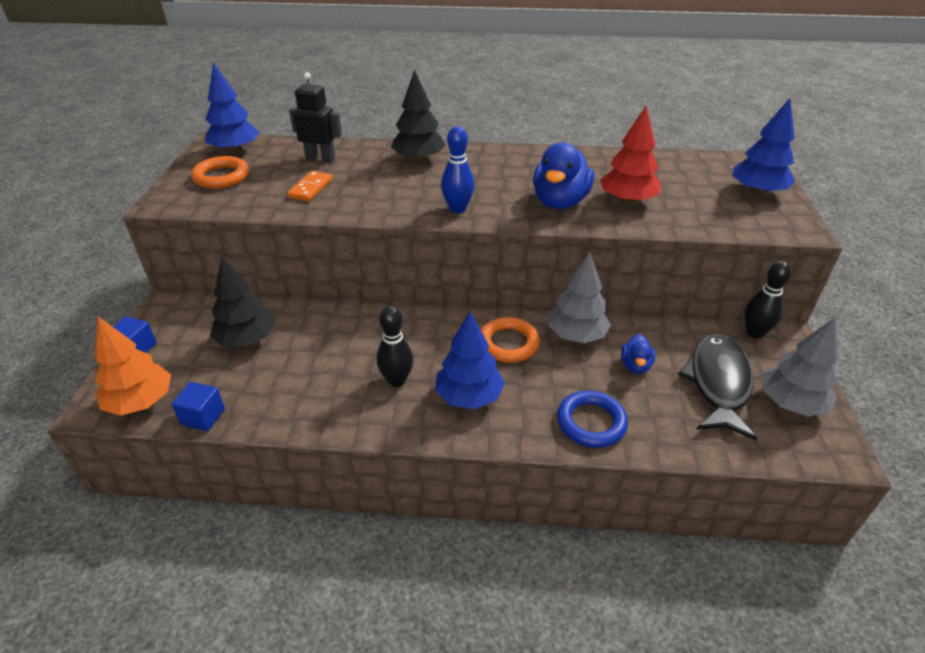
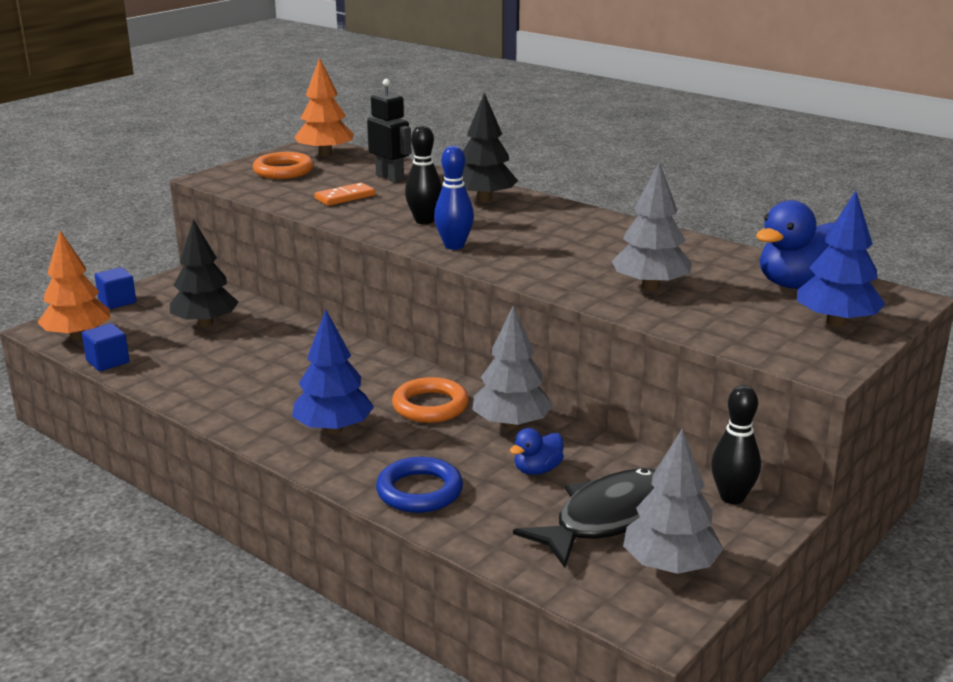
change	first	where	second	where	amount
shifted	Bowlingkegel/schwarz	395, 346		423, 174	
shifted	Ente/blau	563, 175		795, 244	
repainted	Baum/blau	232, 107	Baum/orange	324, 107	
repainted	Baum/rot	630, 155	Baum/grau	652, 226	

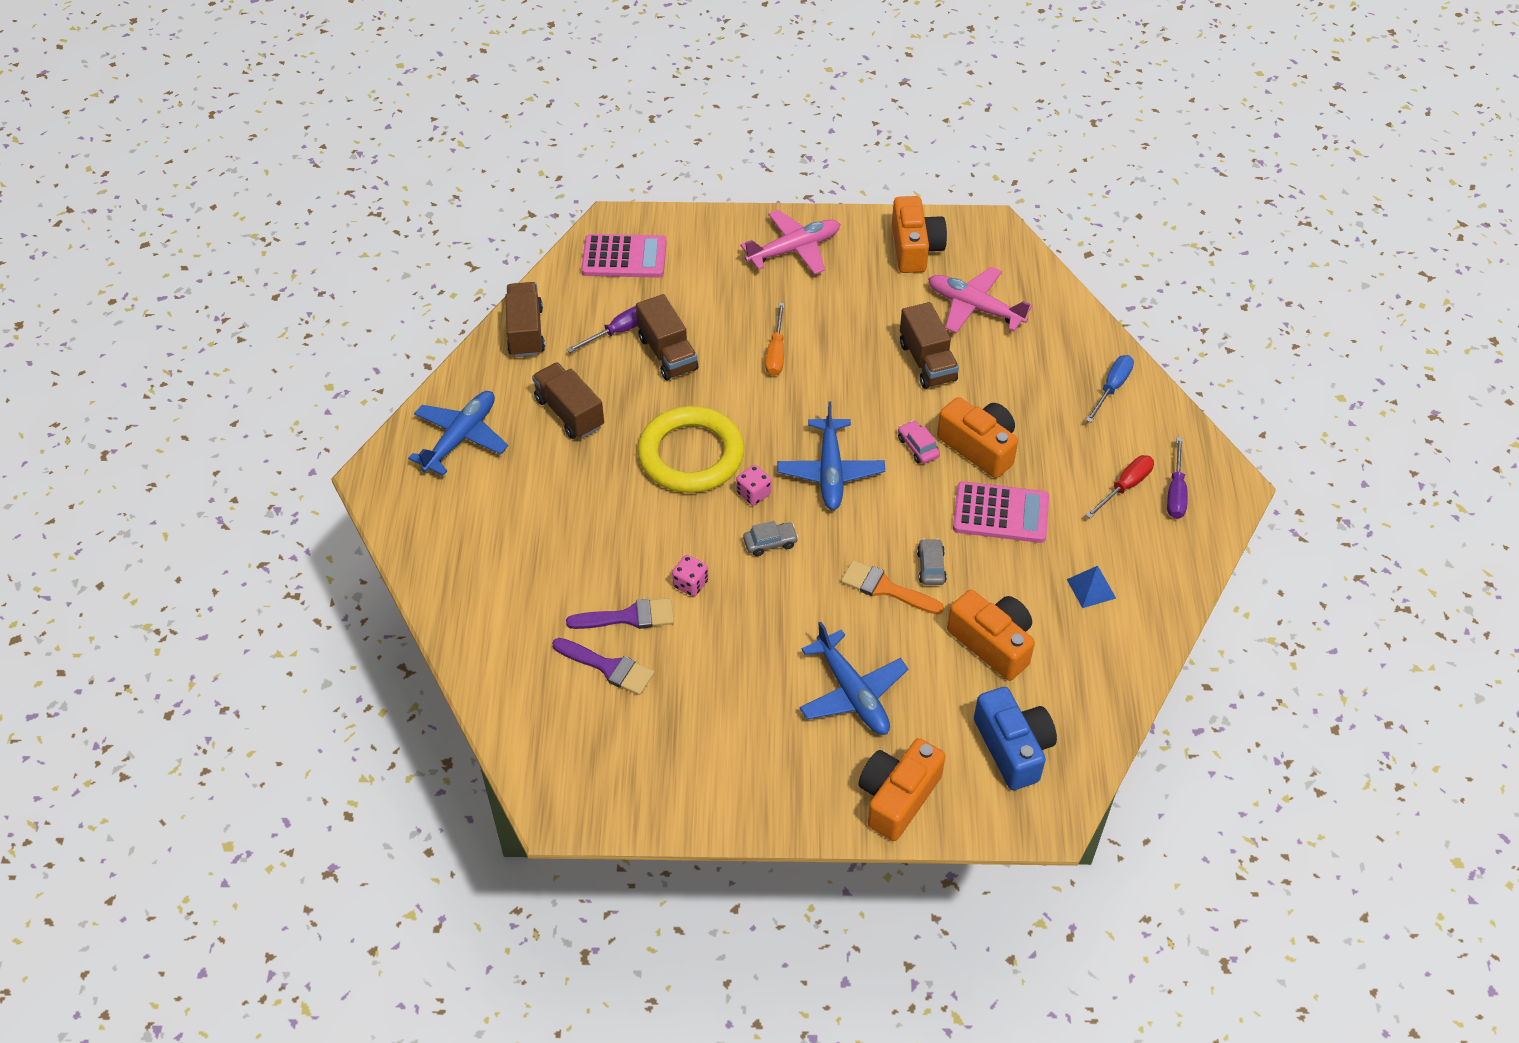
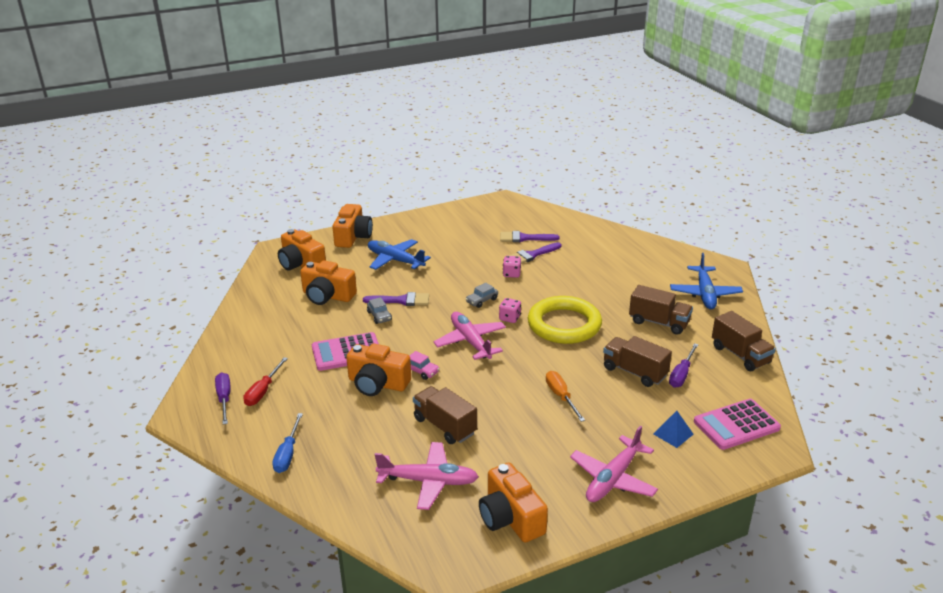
change	first	where	second	where	amount
shifted	Pyramide/blau	1091, 587		674, 429	
repainted	Flugzeug/blau	831, 455	Flugzeug/rosa	469, 336	
repainted	Pinsel/orange	892, 587	Pinsel/lila	396, 299	
repainted	Kamera/blau	1015, 738	Kamera/orange	302, 249	

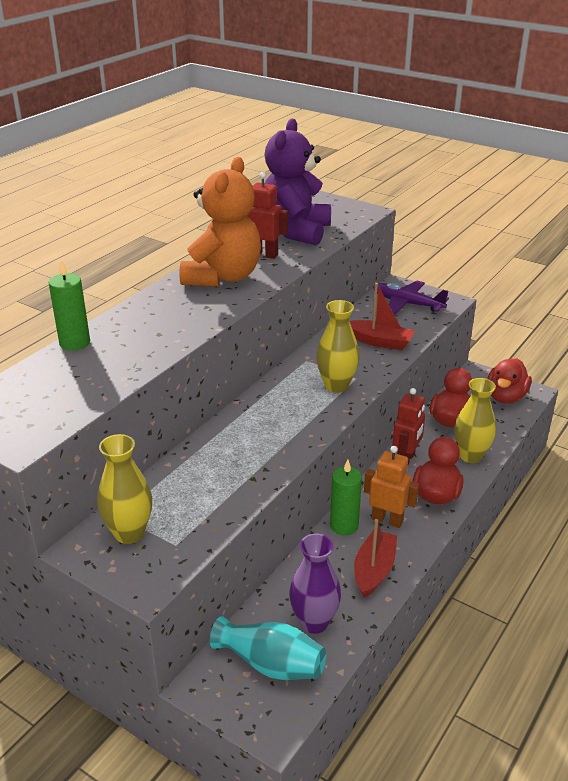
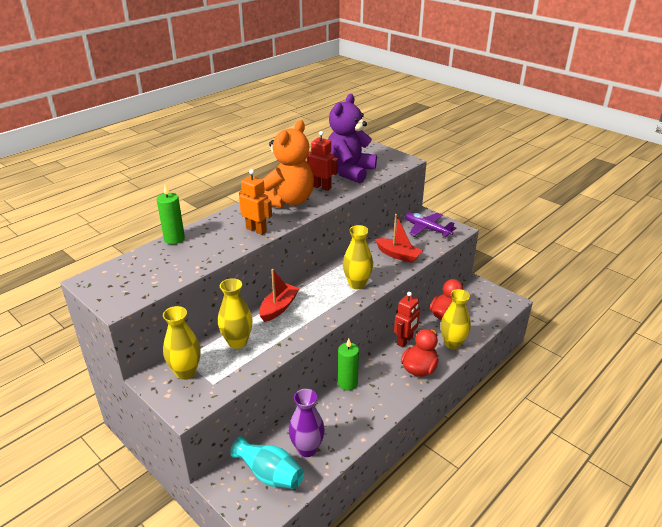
change	first	where	second	where	amount
gone	Ente/rot	509, 381			
new			Vase/gelb	235, 313	
shifted	Boot/rot	375, 558		279, 295	
shifted	Roboter/orange	391, 487		255, 202	

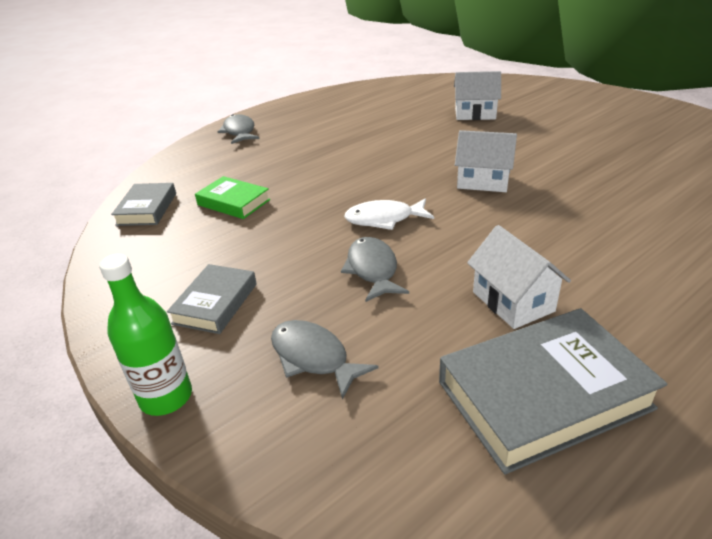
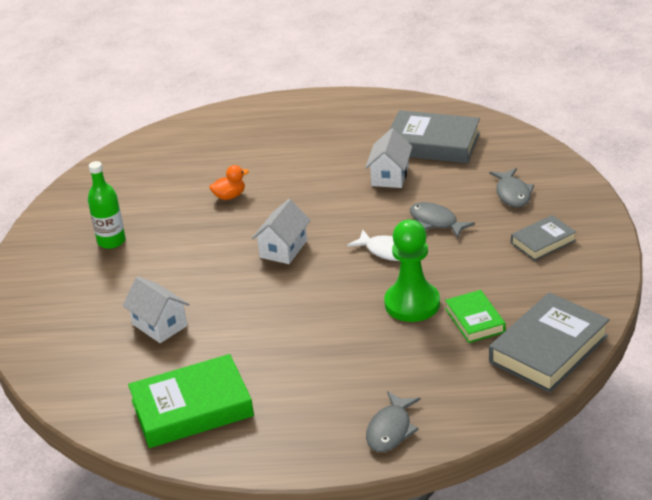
change	first	where	second	where	amount
new			Buch/grün	191, 401	
new			Ente/orange	229, 182	
new			Bauer/grün	412, 271	
shifted	Flasche/grün	145, 335		107, 205	
rotated	Fisch/grau	375, 269		442, 220	105 degrees clockwise
rotated	Haus/weiß	486, 161		281, 231	60 degrees clockwise
scaled	Buch/grau	143, 204		549, 342	x1.76

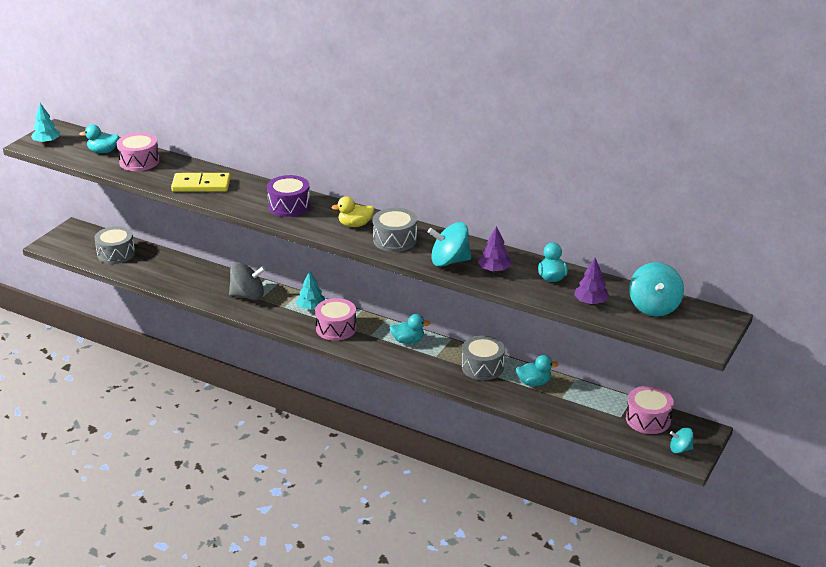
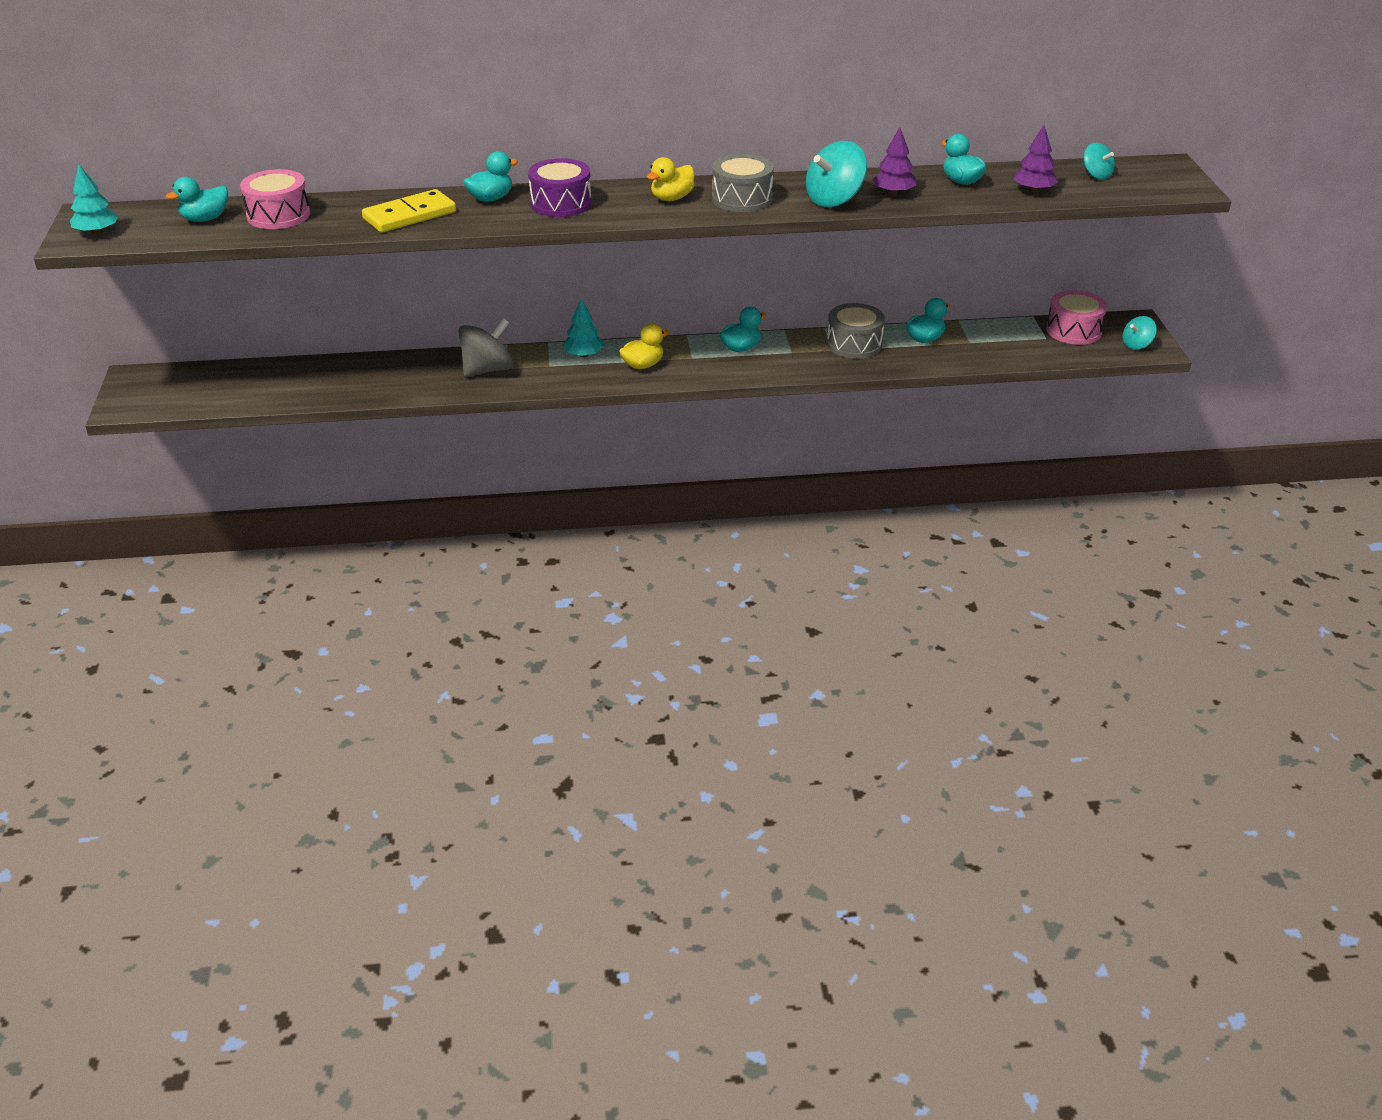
change	first	where	second	where	amount
gone	Trommel/grau	114, 245			
new			Ente/türkis	491, 176	
swapped	Trommel/rosa	336, 319	Ente/gelb	644, 346	
scaled	Kreisel/türkis	656, 289		1099, 161	x0.56

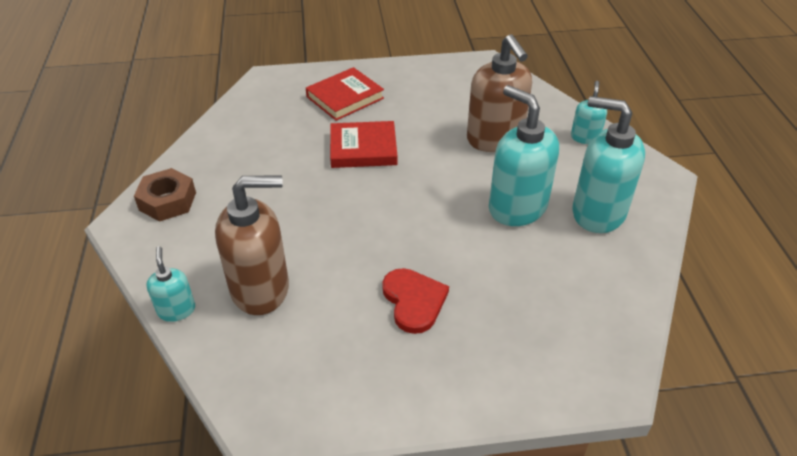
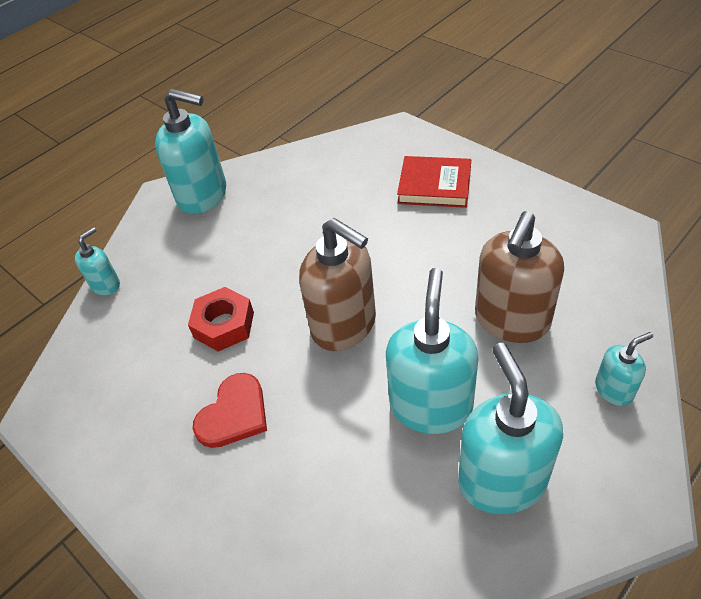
change	first	where	second	where	amount
gone	Buch/rot	363, 144			
new			Sechskantmutter/rot	221, 319	
shifted	Seifenspender/braun	252, 245		337, 284	
swapped	Sechskantmutter/braun	165, 195	Seifenspender/türkis	190, 151	

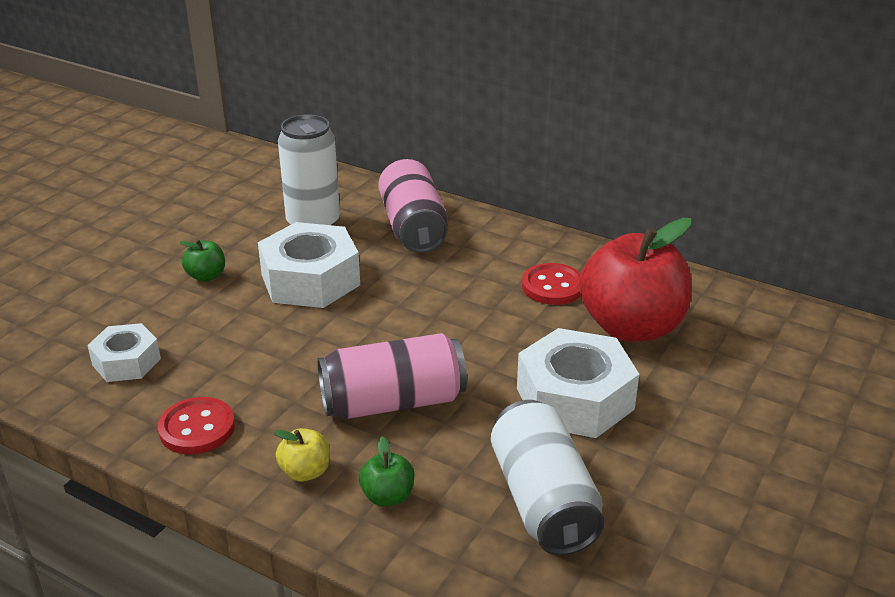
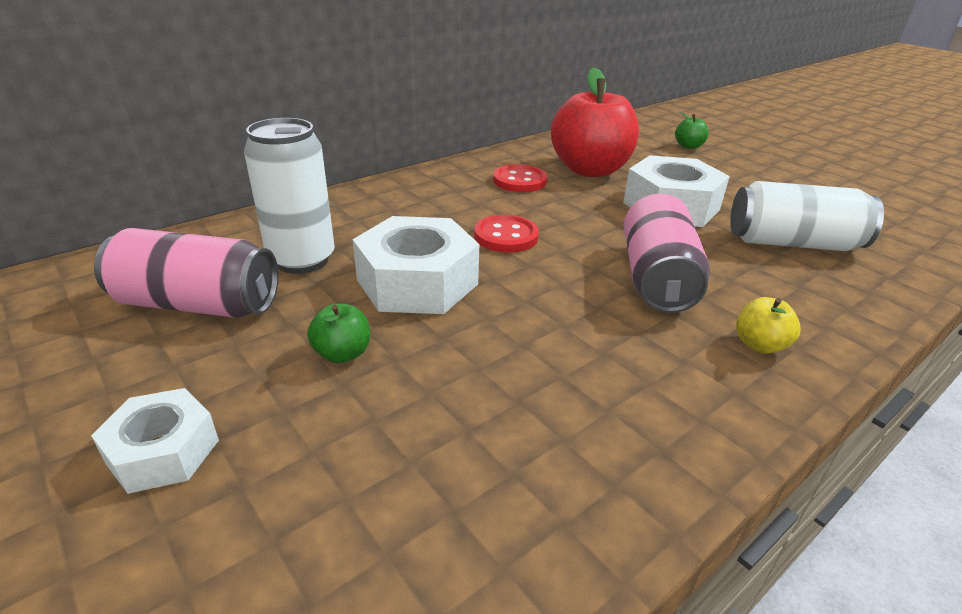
change	first	where	second	where	amount
shifted	Sechskantmutter/weiß	124, 352		155, 441	
shifted	Knopf/rot	196, 425		506, 234	
shifted	Apfel/grün	386, 471		692, 130	
shifted	Dose/rosa	413, 206		186, 273	

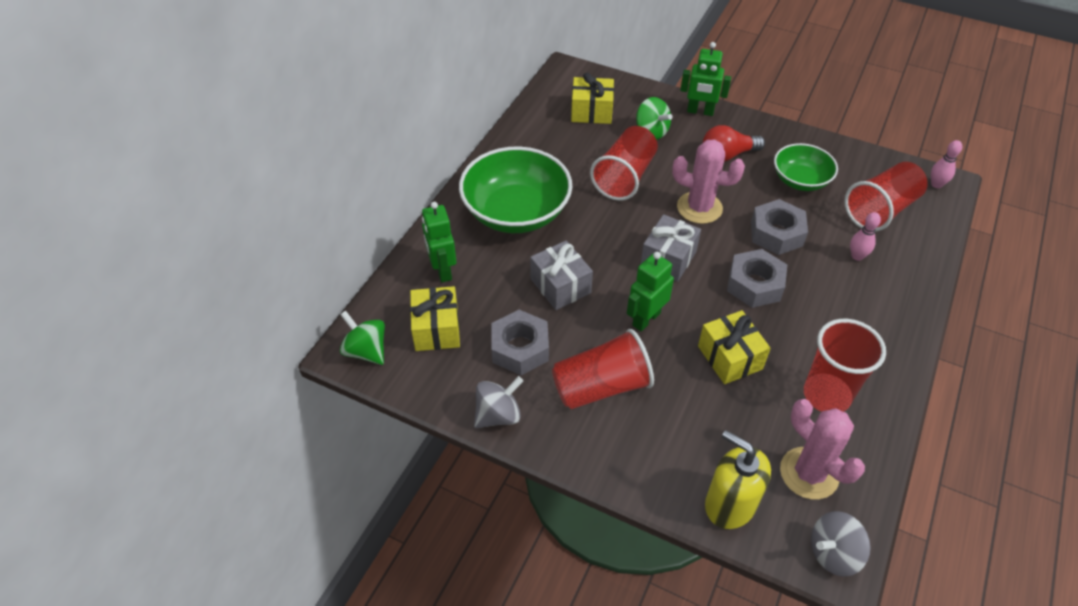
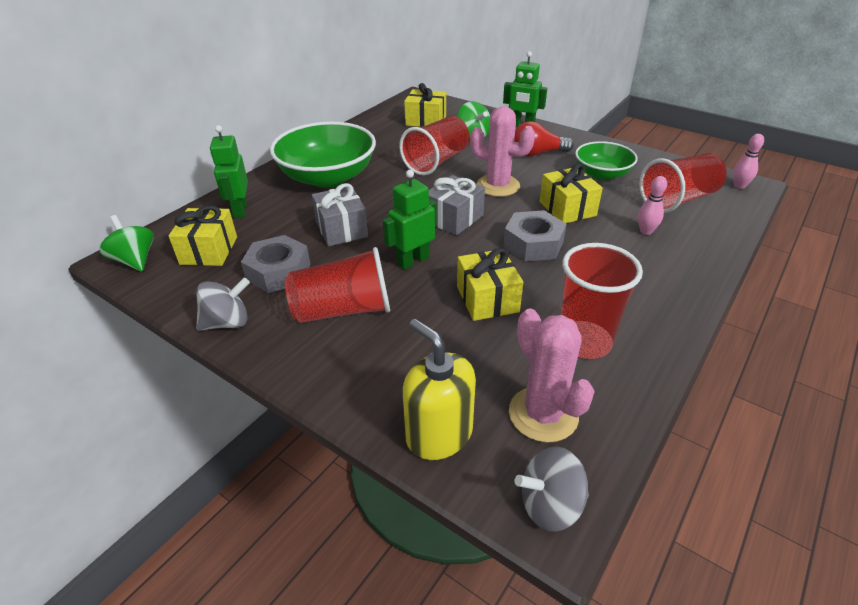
change	first	where	second	where	amount
swapped	Sechskantmutter/grau	779, 227	Geschenk/gelb	571, 193	

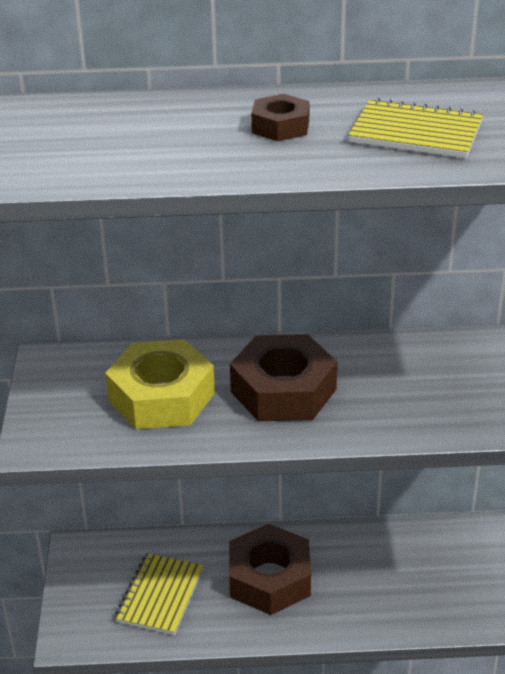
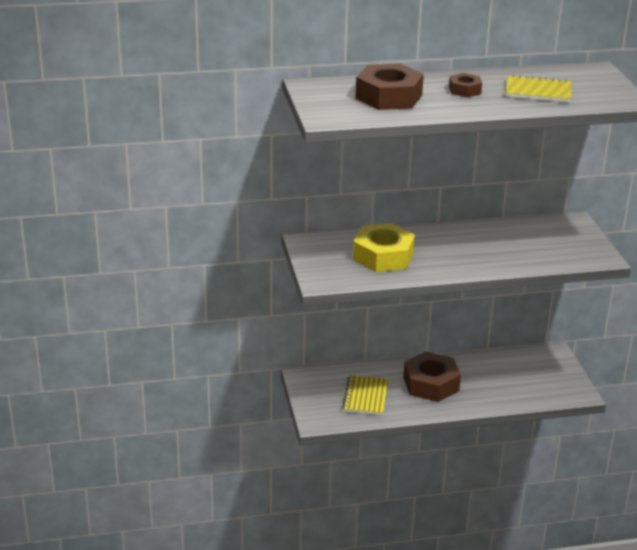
change	first	where	second	where	amount
shifted	Sechskantmutter/braun	283, 377		389, 87	

